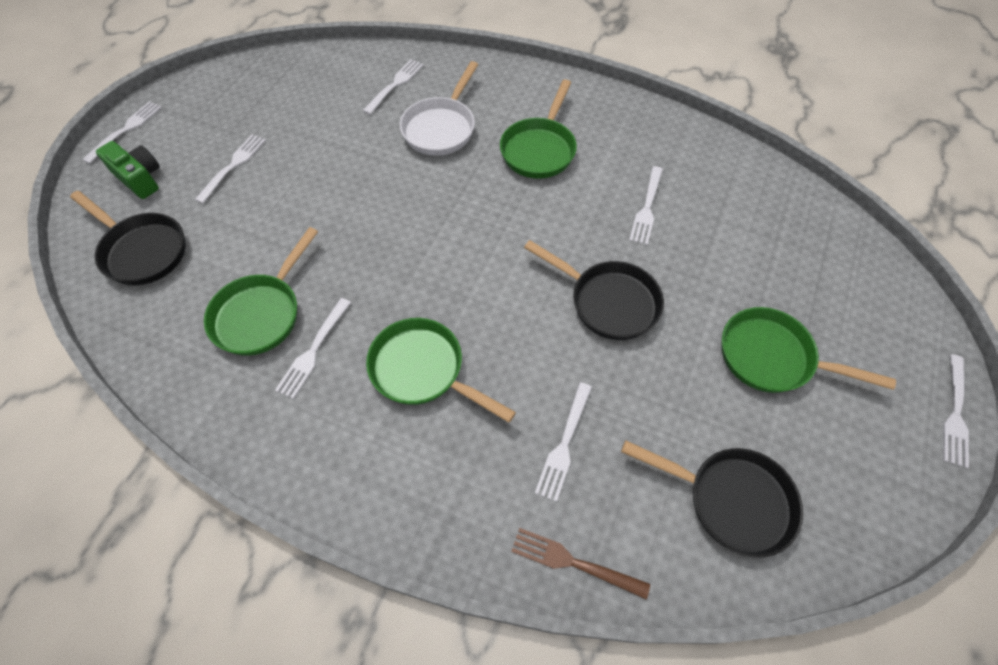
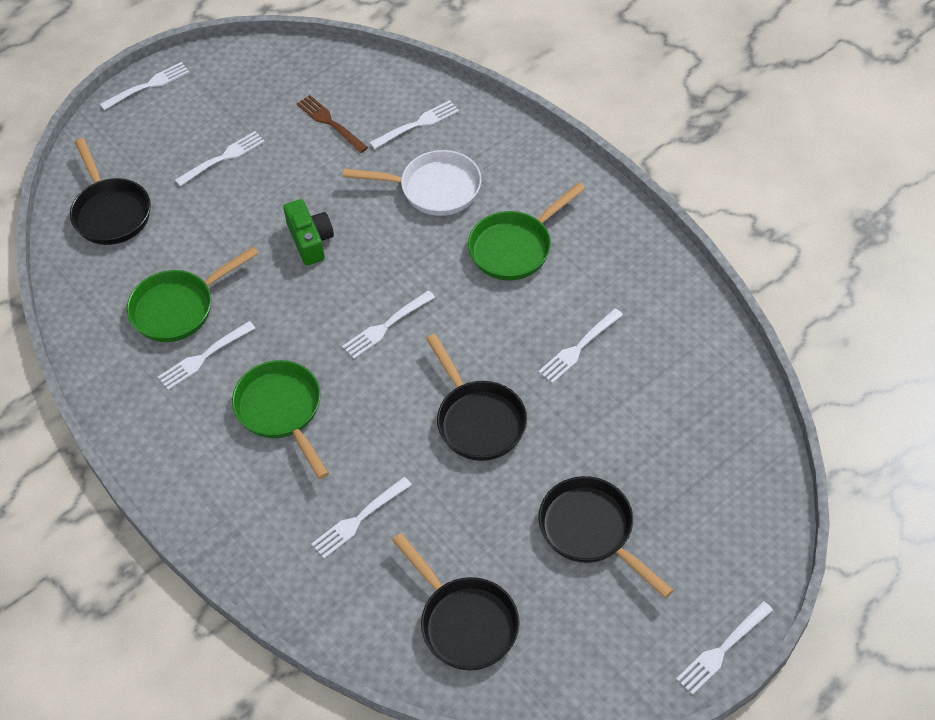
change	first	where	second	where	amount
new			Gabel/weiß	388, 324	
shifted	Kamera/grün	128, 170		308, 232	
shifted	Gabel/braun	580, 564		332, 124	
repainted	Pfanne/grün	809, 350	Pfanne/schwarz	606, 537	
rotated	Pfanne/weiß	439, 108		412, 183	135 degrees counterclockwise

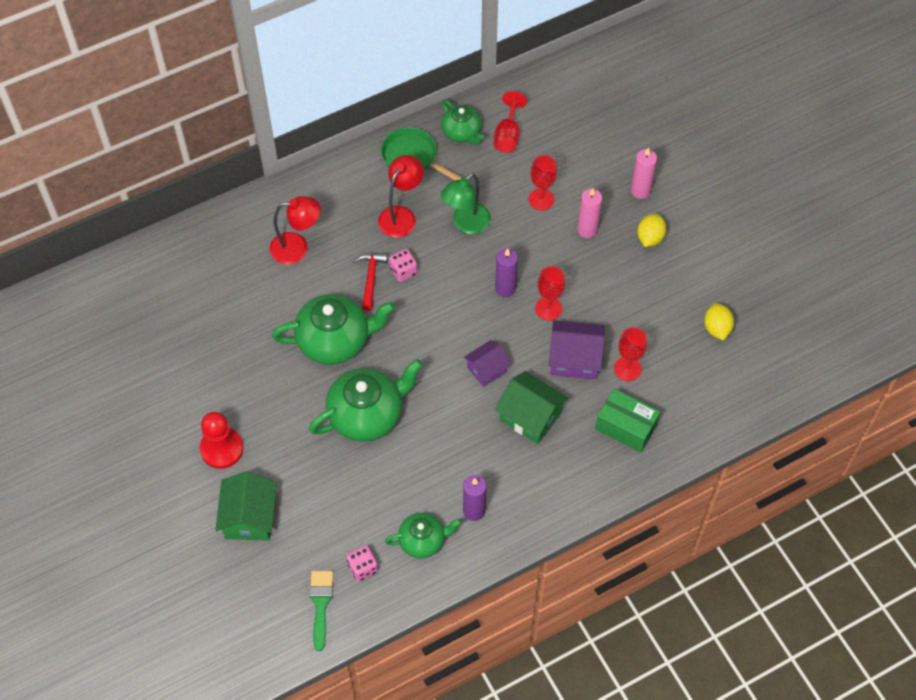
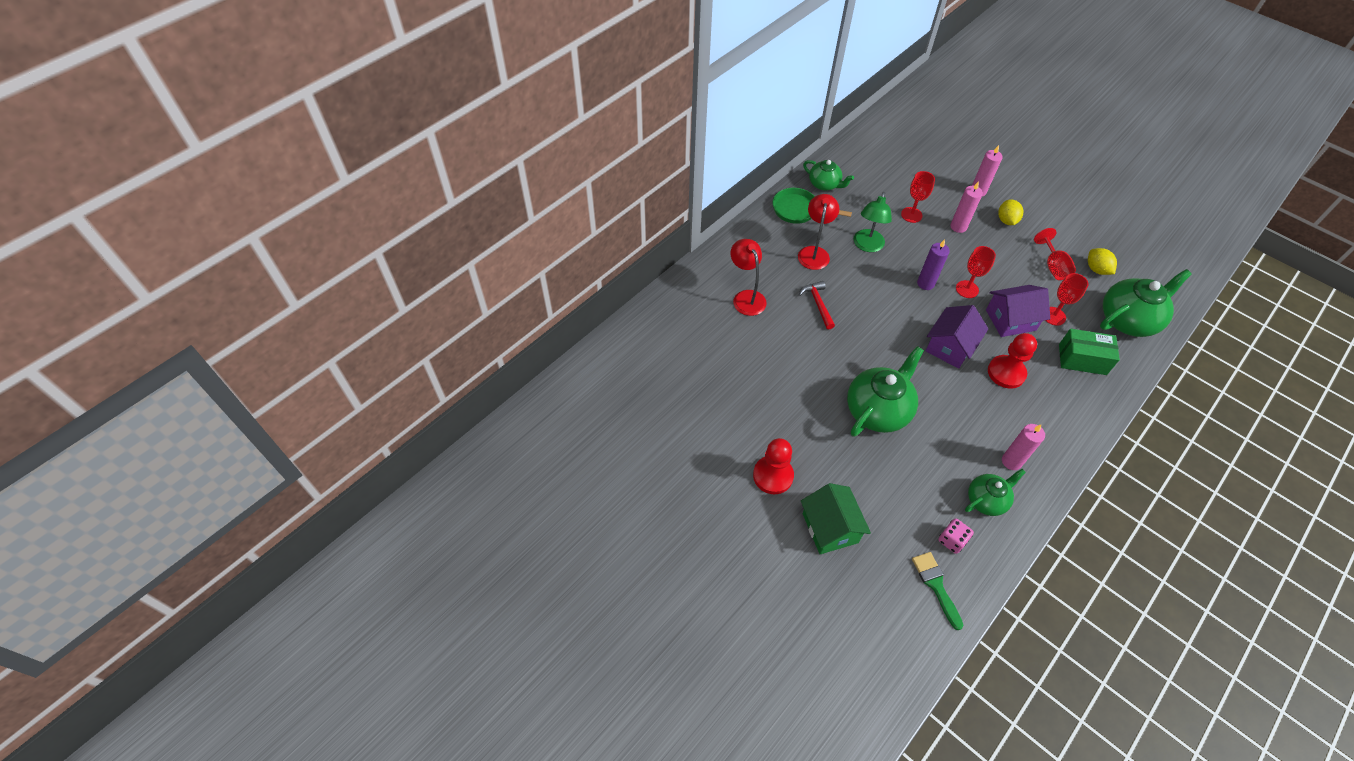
change	first	where	second	where	amount
gone	Spielwürfel/rosa	403, 265			
shifted	Teekanne/grün	333, 329		1146, 303	
shifted	Kelch/rot	510, 122		1055, 254	
swapped	Haus/grün	532, 407	Bauer/rot	1012, 361	
repainted	Kerze/lila	475, 498	Kerze/rosa	1023, 447	
rotated	Lampe/rot	295, 230		748, 277	90 degrees counterclockwise
scaled	Haus/lila	487, 363		957, 337	x1.53

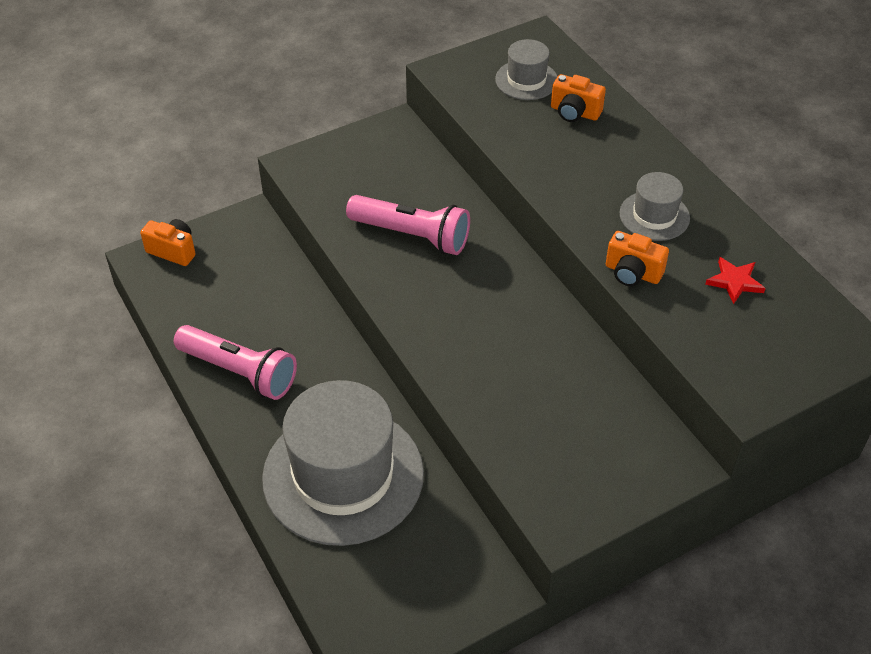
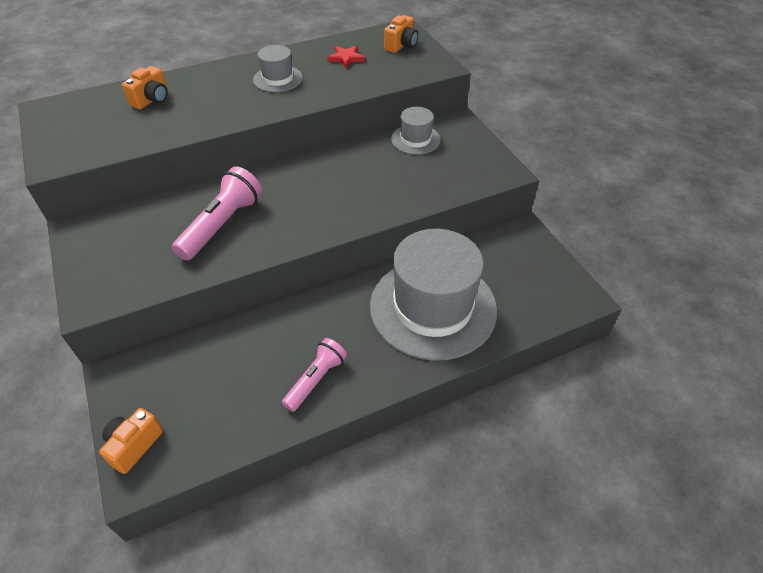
change	first	where	second	where	amount
shifted	Hut/grau	526, 69		416, 131	
shifted	Kamera/orange	637, 258		401, 34	
scaled	Taschenlampe/rosa	235, 362		314, 375	x0.66

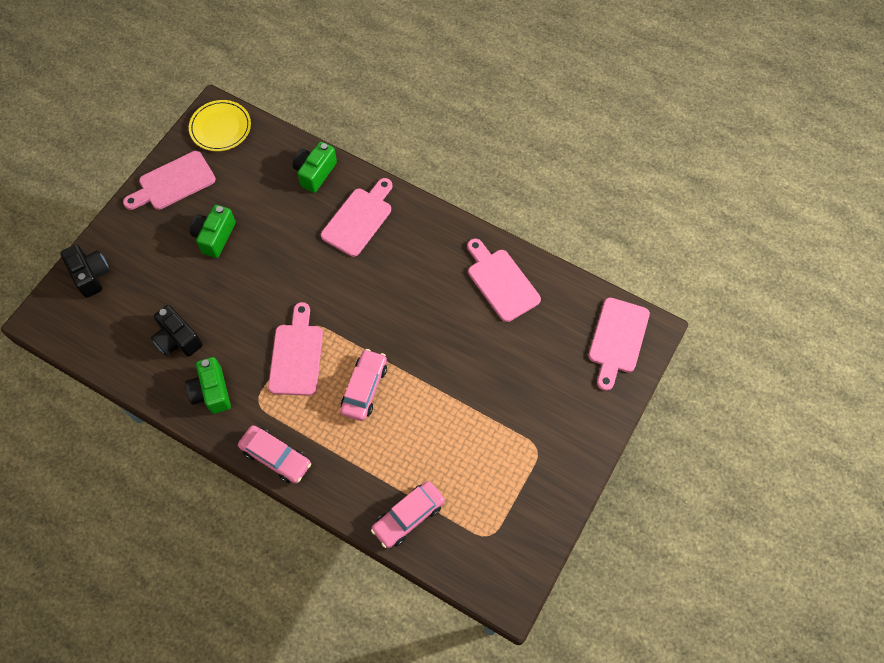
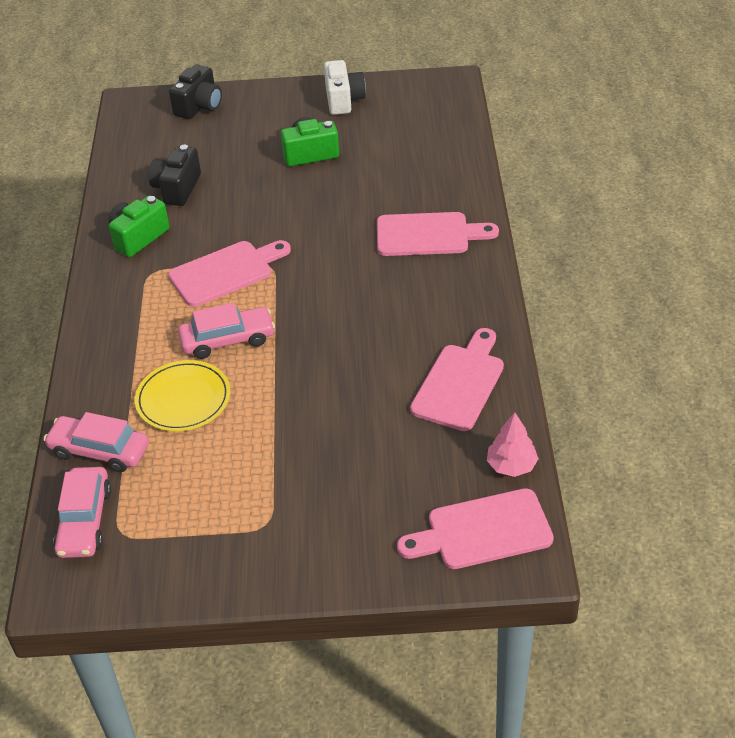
change	first	where	second	where	amount
gone	Kamera/grün	315, 167			
new			Baum/rosa	513, 445	
shifted	Teller/gelb	220, 125		182, 396	
shifted	Auto/rosa	274, 454		83, 512	
swapped	Schneidebrett/rosa	169, 180	Kamera/weiß	345, 87	

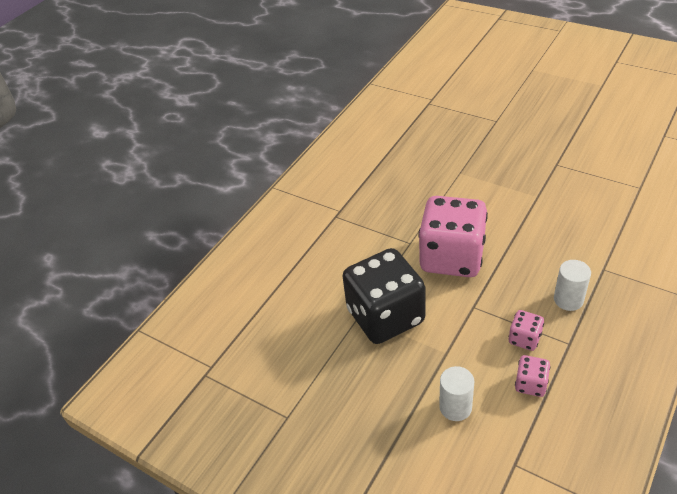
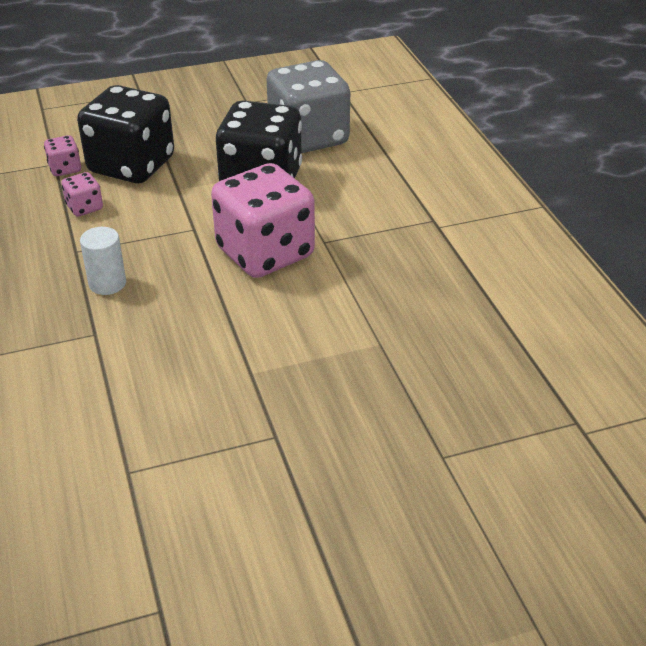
change	first	where	second	where	amount
new			Spielwürfel/grau	308, 106	
shifted	Spielwürfel/rosa	526, 330		62, 155	
swapped	Vollzylinder/weiß	456, 393	Spielwürfel/schwarz	125, 134	

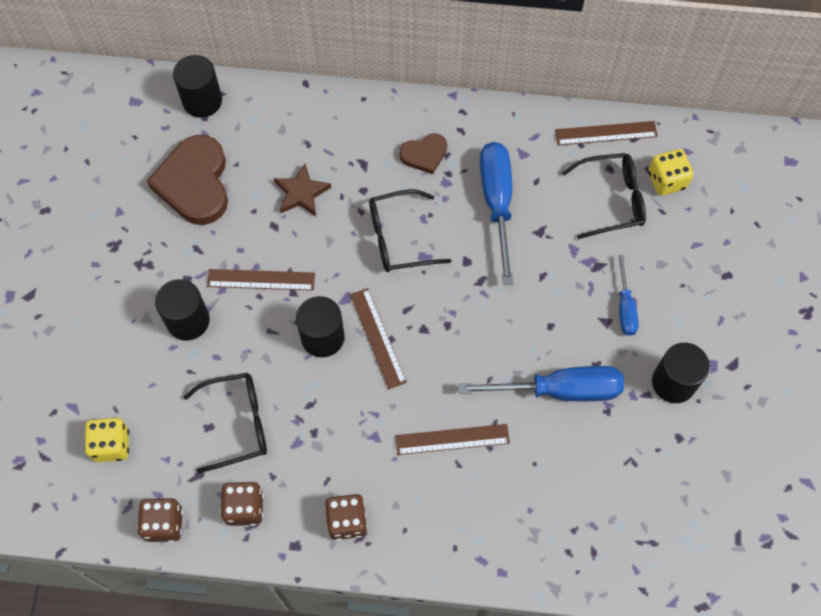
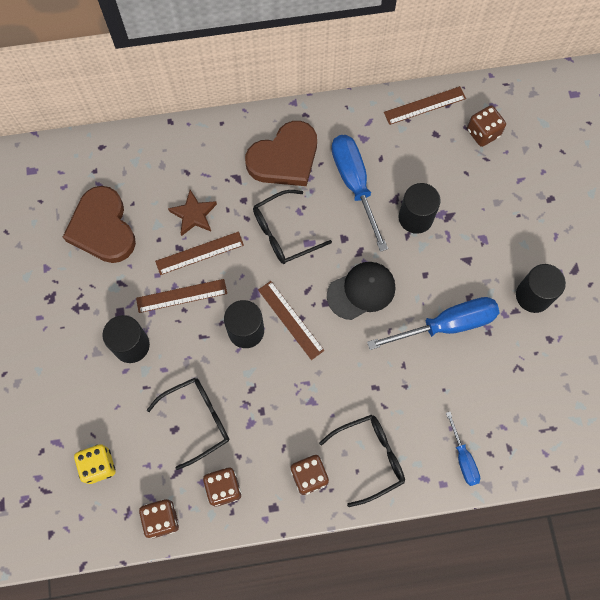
change	first	where	second	where	amount
new			Kappe/schwarz	361, 291	
shifted	Vollzylinder/schwarz	197, 86		419, 208	
shifted	Lineal/braun	453, 439		199, 253	
shifted	Brille/schwarz	604, 196		362, 461	
shifted	Schraubenzieher/blau	628, 295		463, 449	
repainted	Spielwürfel/gelb	670, 172	Spielwürfel/braun	486, 126	
scaled	Herz/braun	423, 153		281, 153	x1.90

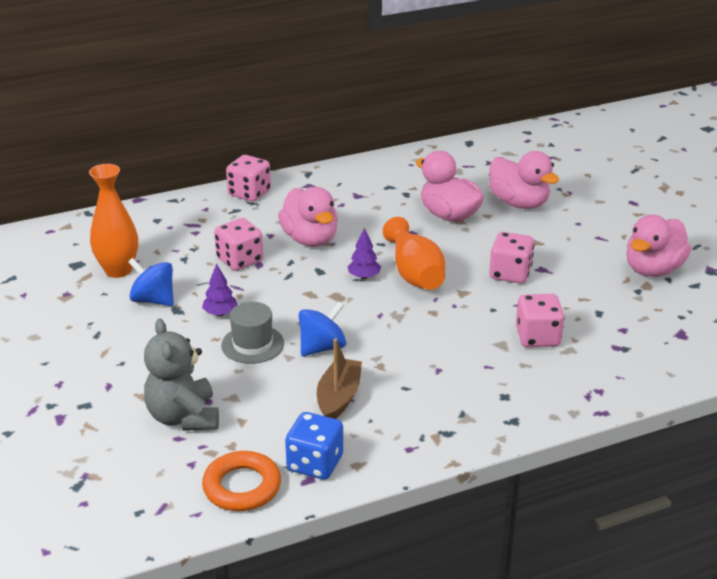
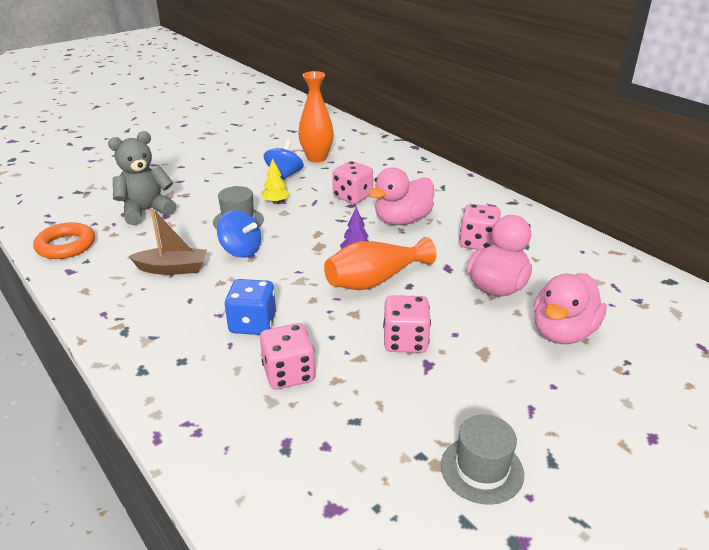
change	first	where	second	where	amount
shifted	Spielwürfel/rosa	248, 178		480, 227	
shifted	Spielwürfel/blau	314, 446		250, 307	
swapped	Ente/rosa	658, 246	Hut/grau	482, 460	
repainted	Baum/lila	220, 289	Baum/gelb	275, 181	

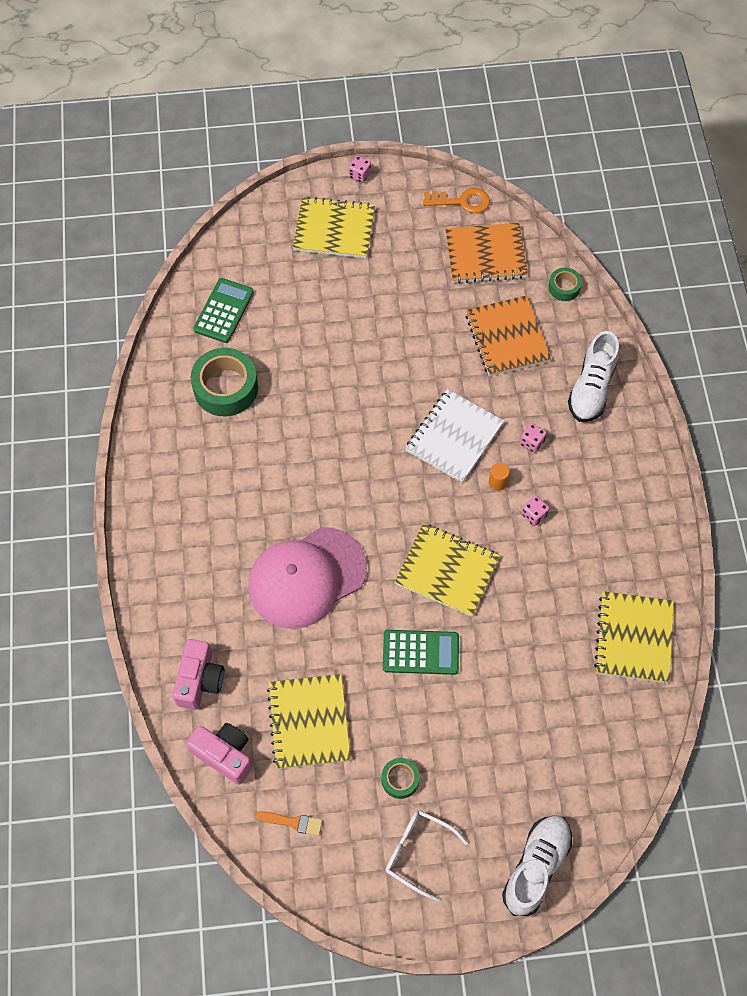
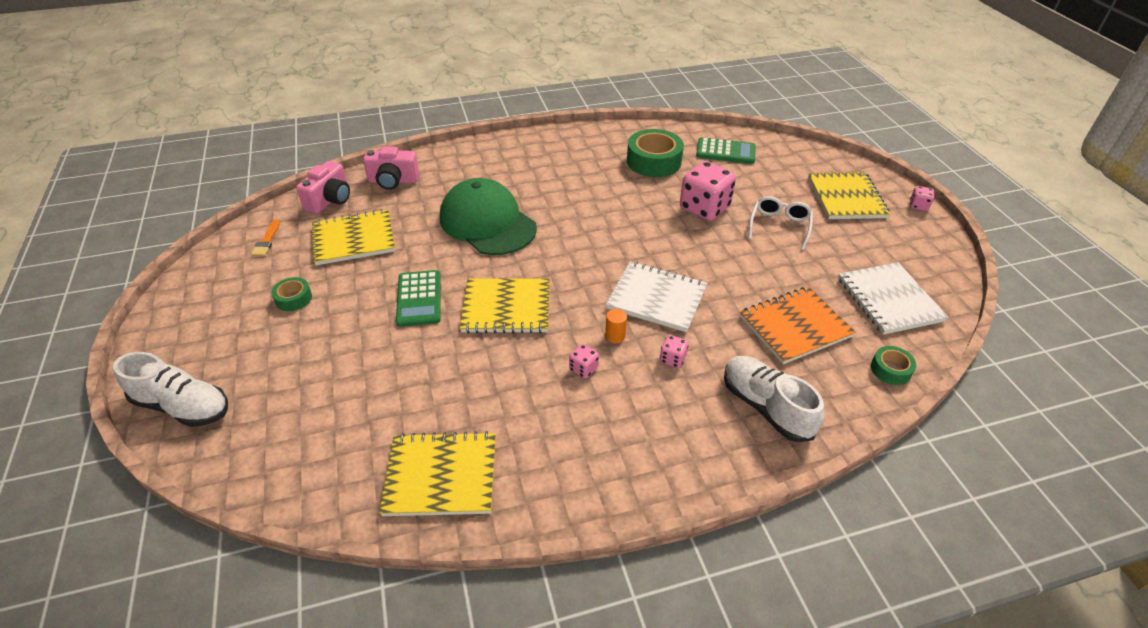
change	first	where	second	where	amount
gone	Schlüssel/orange	456, 200			
new			Spielwürfel/rosa	708, 191	
shifted	Brille/weiß	426, 856		780, 223	
repainted	Kappe/rosa	307, 578	Kappe/grün	488, 216	
repainted	Notizbuch/orange	486, 253	Notizbuch/weiß	893, 298	
rotated	Notizbuch/gelb	447, 570		505, 306	75 degrees clockwise
rotated	Schuh/weiß	593, 376		774, 399	45 degrees clockwise

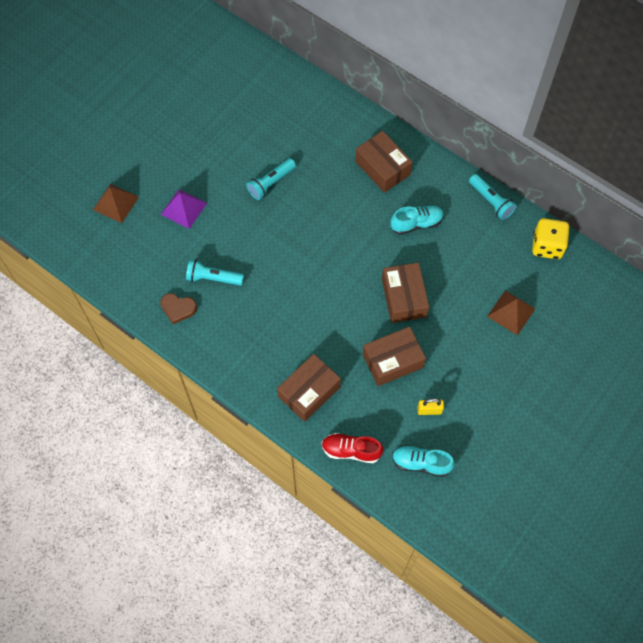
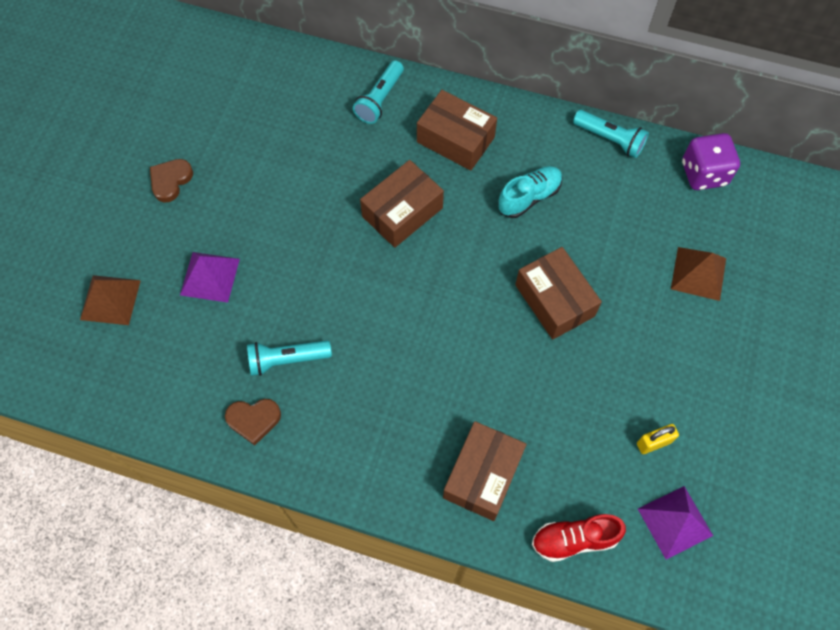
change	first	where	second	where	amount
new			Herz/braun	171, 180	
shifted	Taschenlampe/türkis	271, 179		378, 92	
shifted	Schachtel/braun	394, 356		402, 204	
swapped	Schuh/türkis	423, 461	Pyramide/lila	675, 522	
repainted	Spielwürfel/gelb	551, 238	Spielwürfel/lila	711, 161	

